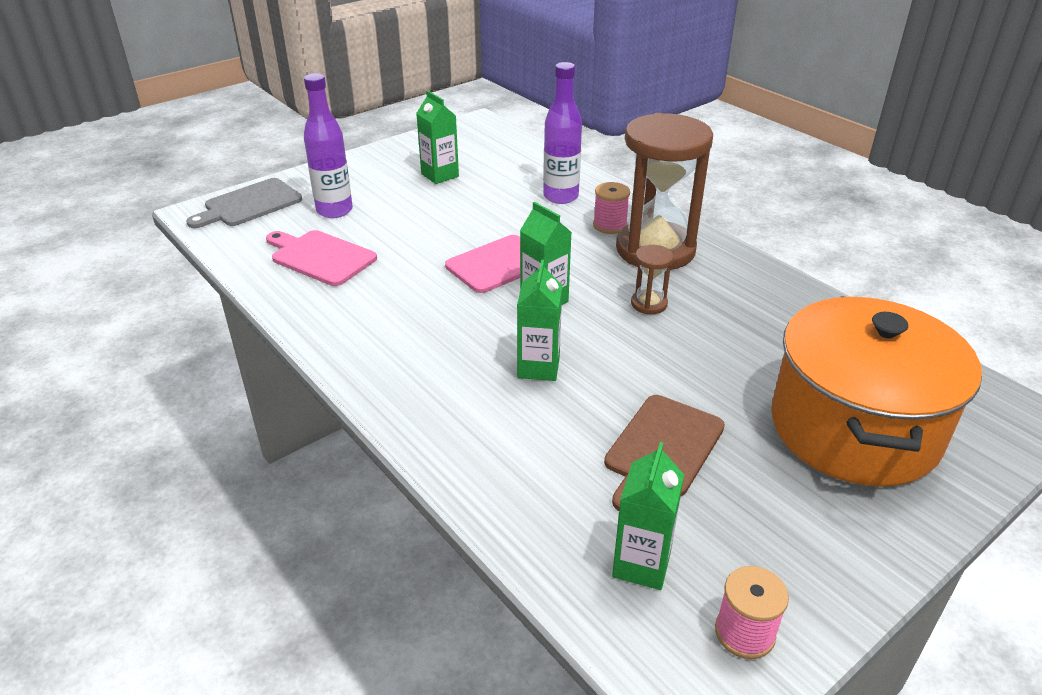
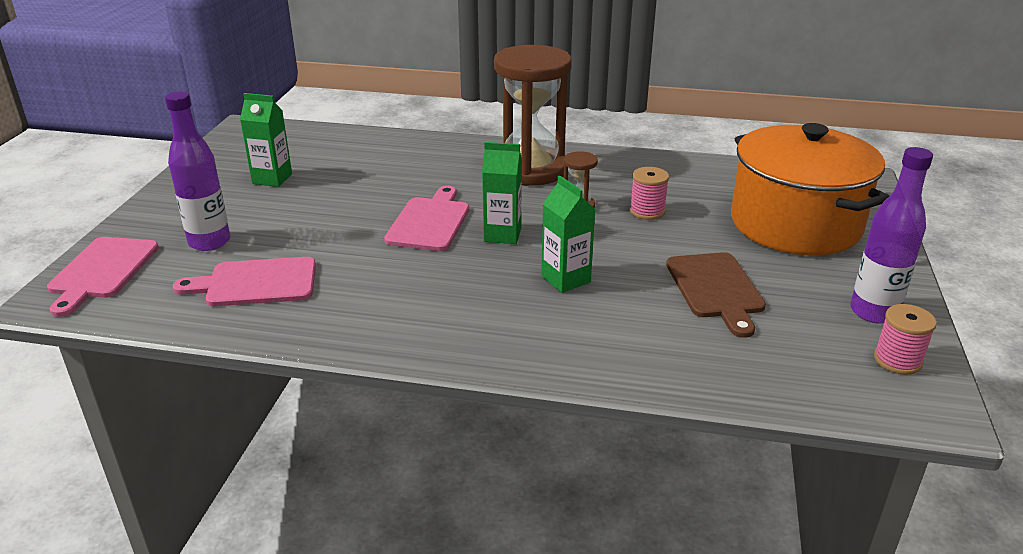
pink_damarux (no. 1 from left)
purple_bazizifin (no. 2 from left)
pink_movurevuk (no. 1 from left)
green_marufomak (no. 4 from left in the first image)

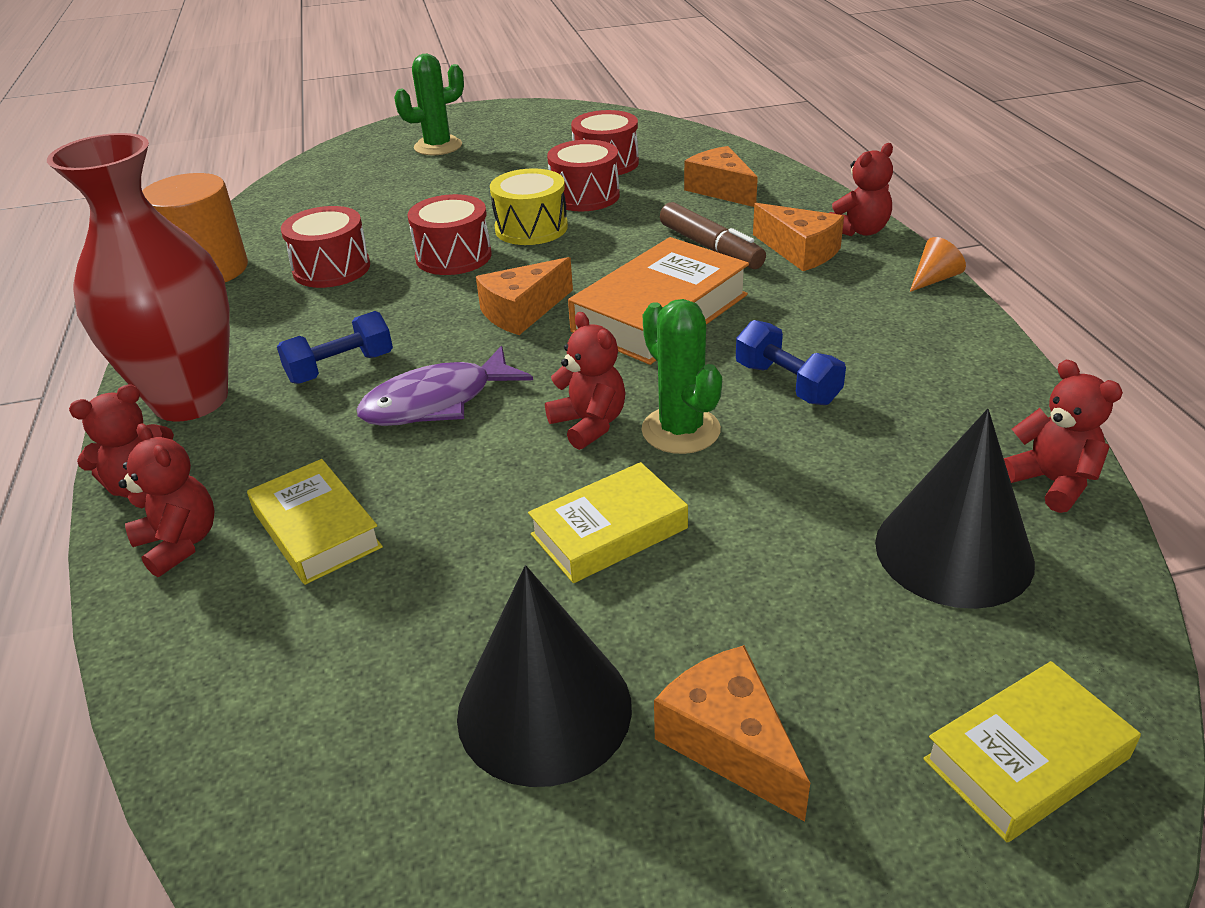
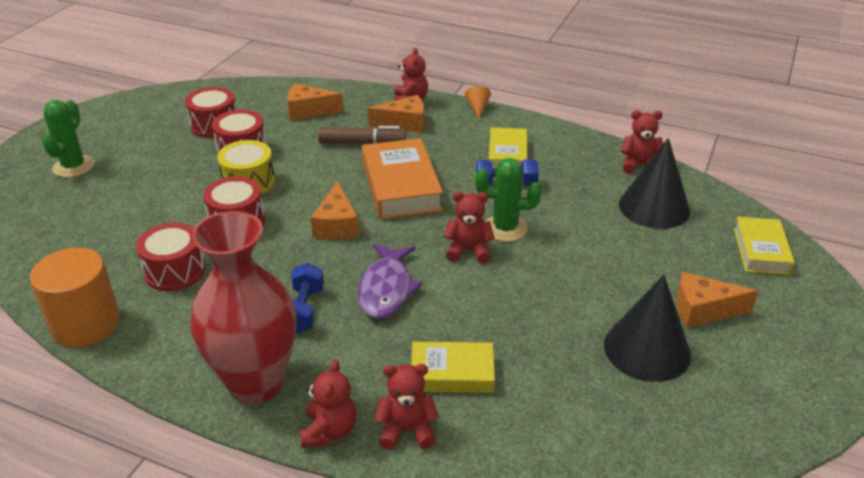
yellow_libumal (no. 2 from left)

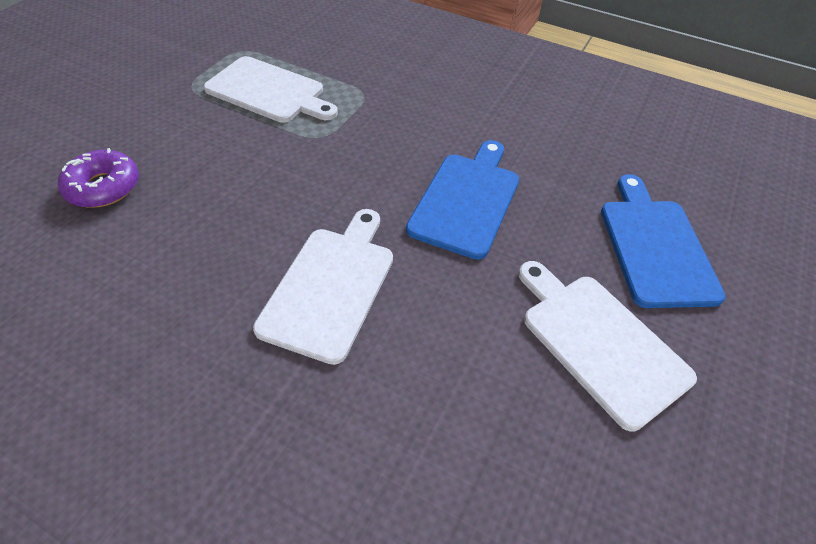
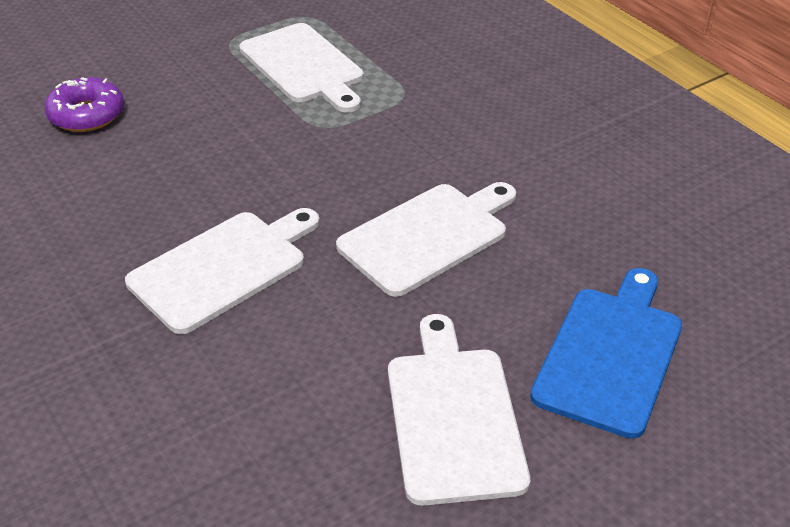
white_damarux (no. 3 from left)

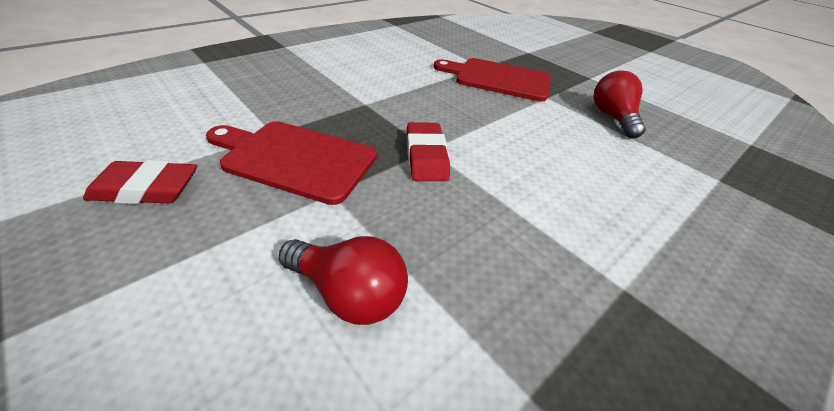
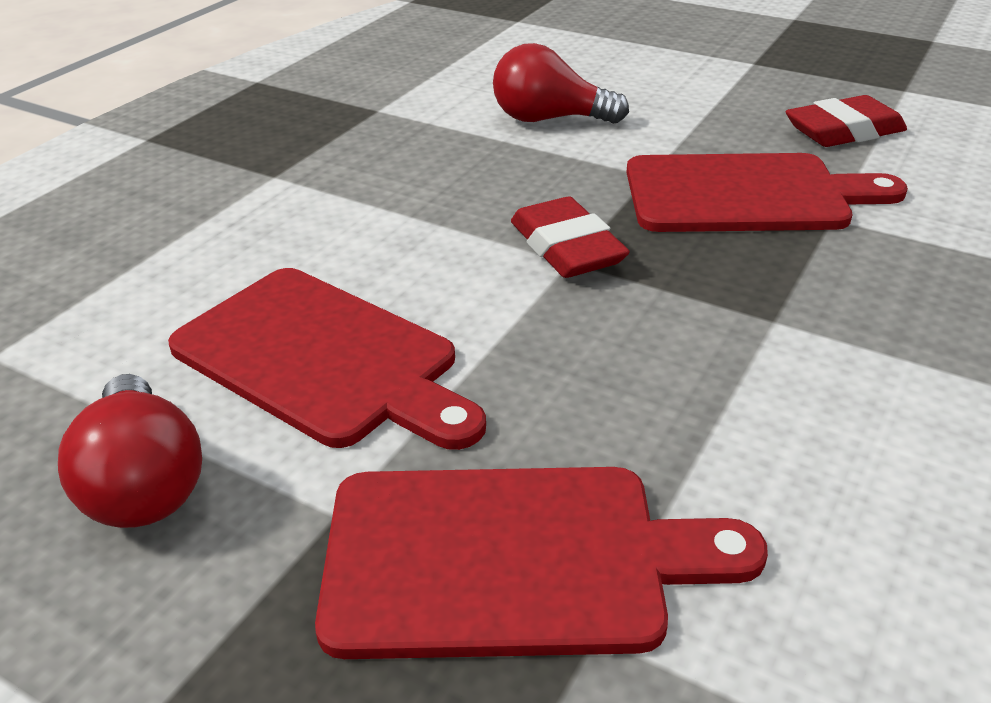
red_damarux (no. 1 from left)

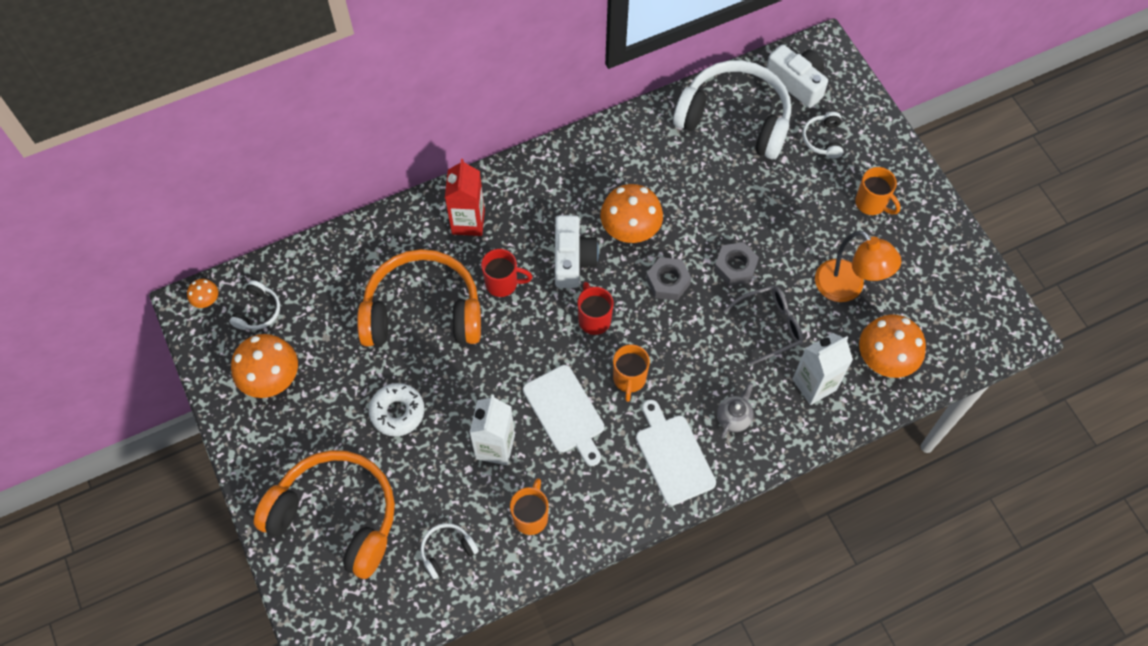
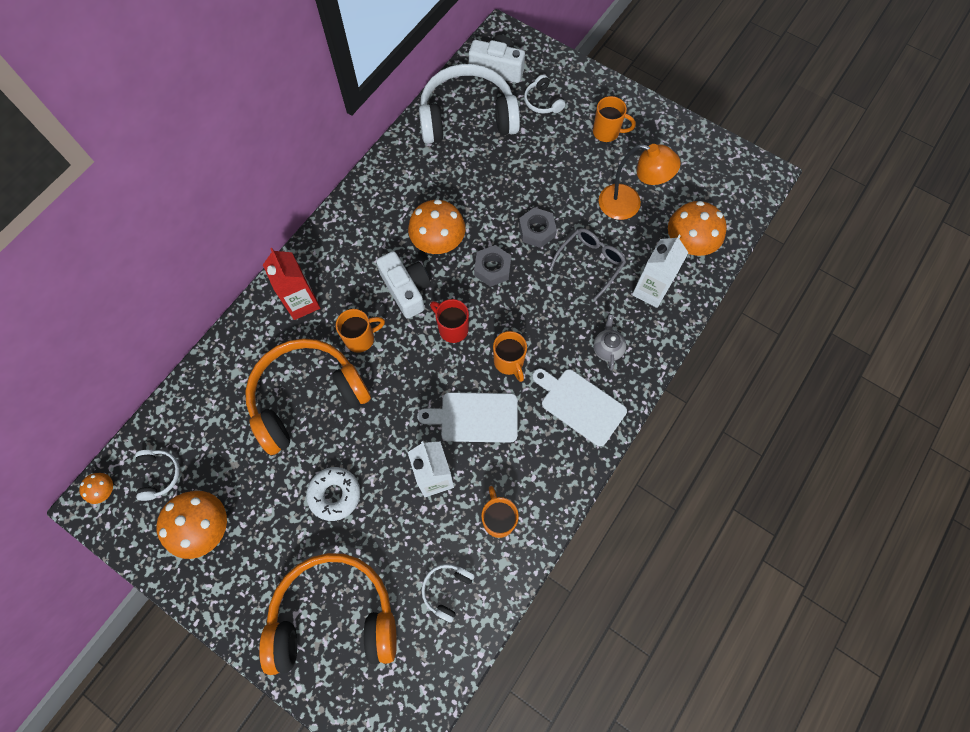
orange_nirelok (no. 1 from left)
white_damarux (no. 1 from left)

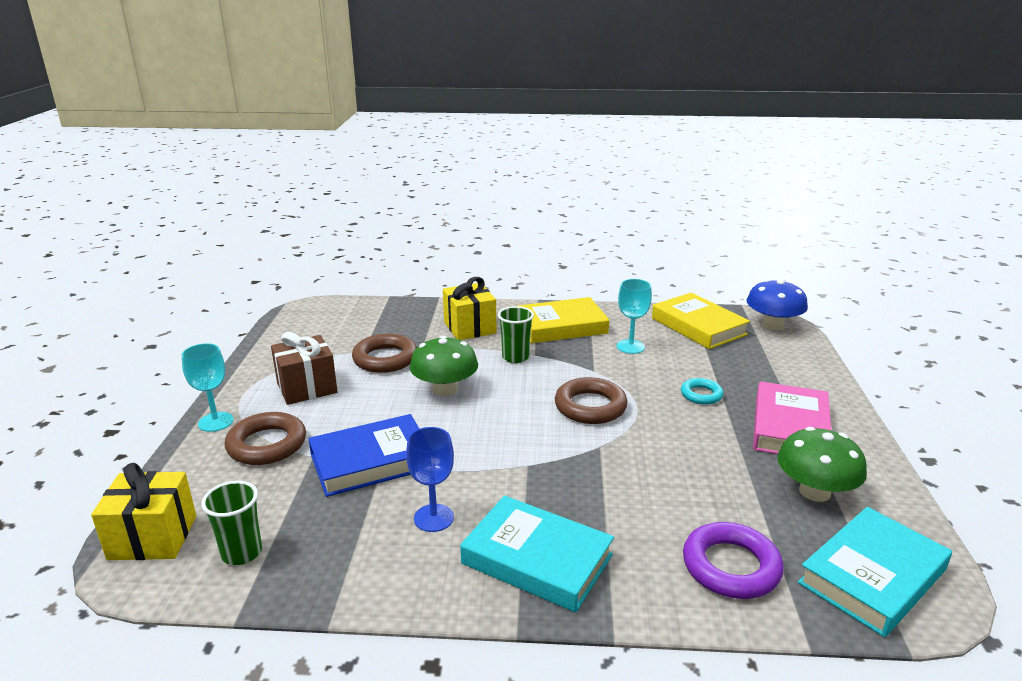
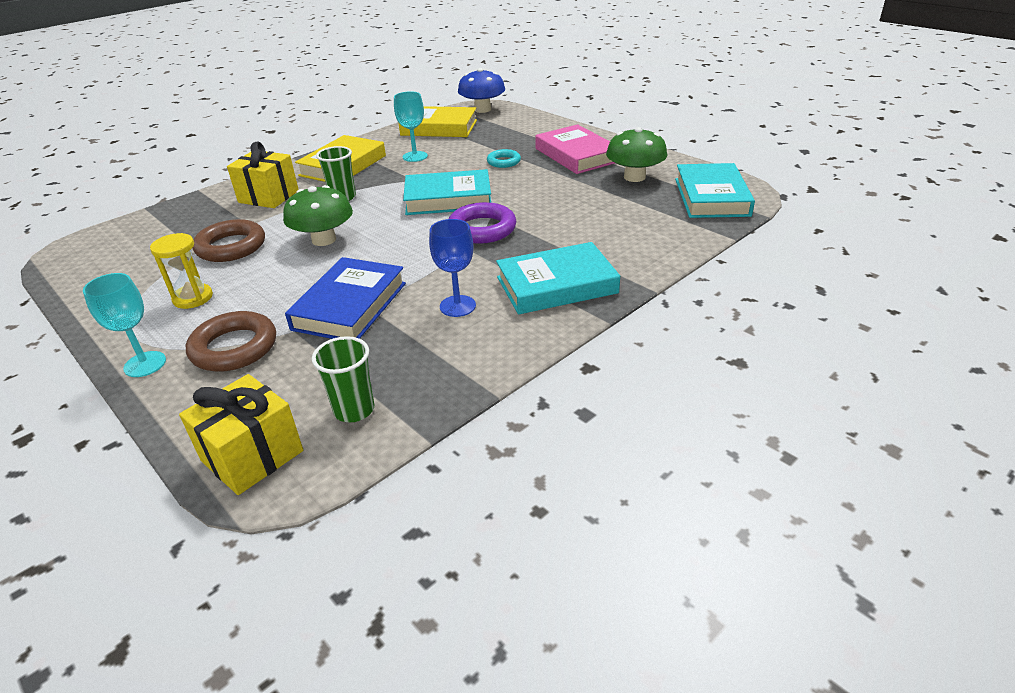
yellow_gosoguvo
turquoise_libumal (no. 1 from left)
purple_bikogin

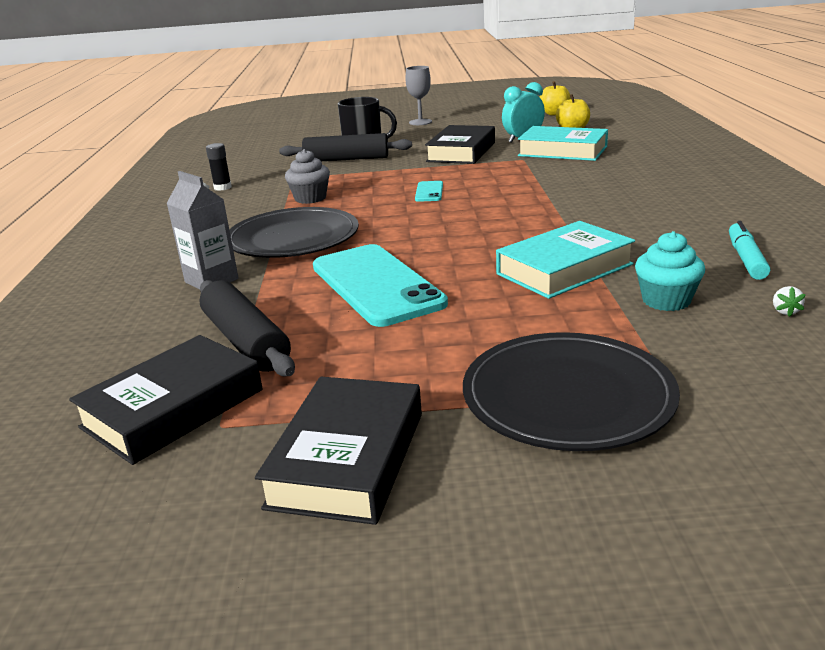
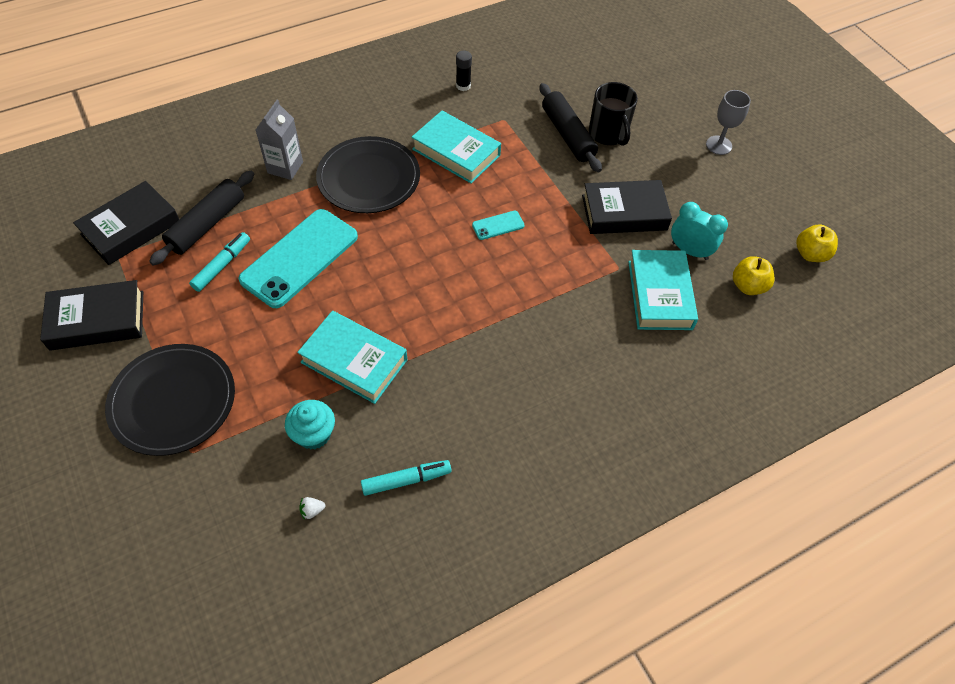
black_libumal (no. 2 from left)
turquoise_libumal (no. 2 from left)
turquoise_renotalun (no. 1 from left)

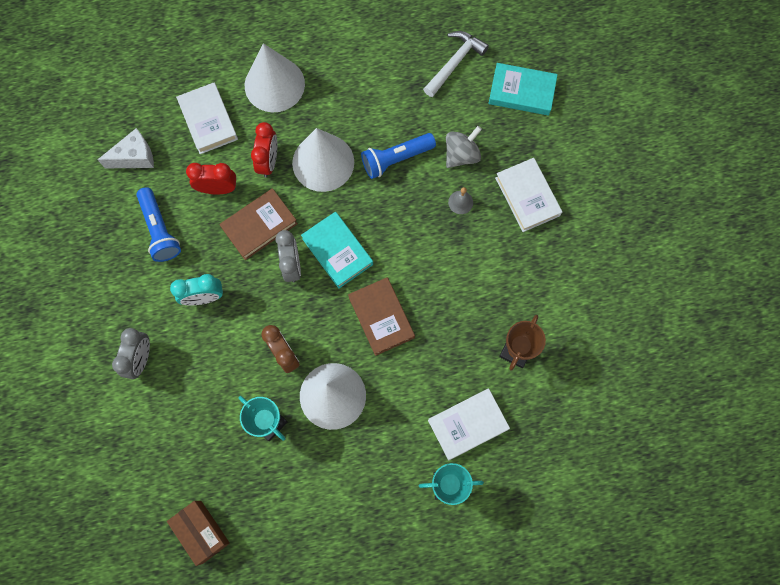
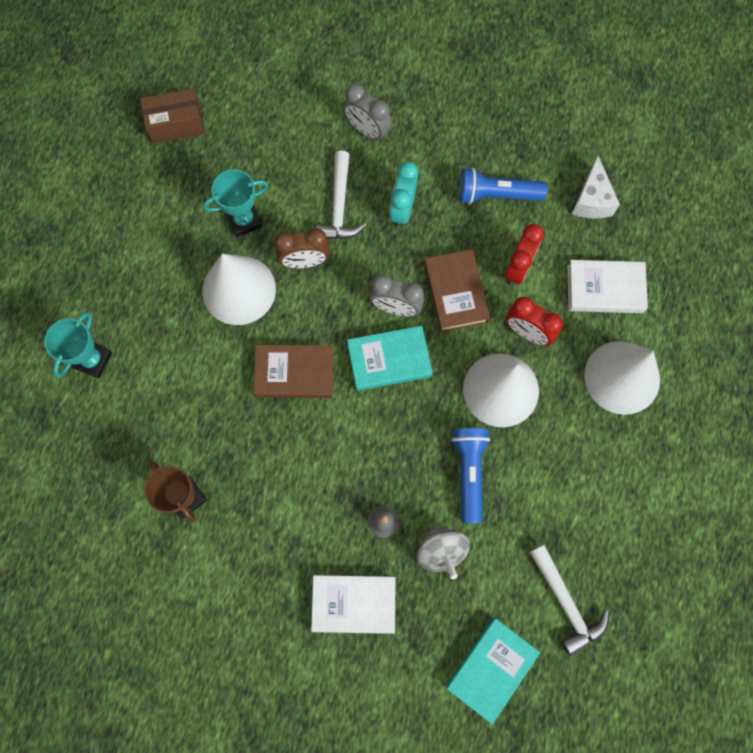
white_libumal (no. 2 from left in the first image)
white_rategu (no. 1 from left)

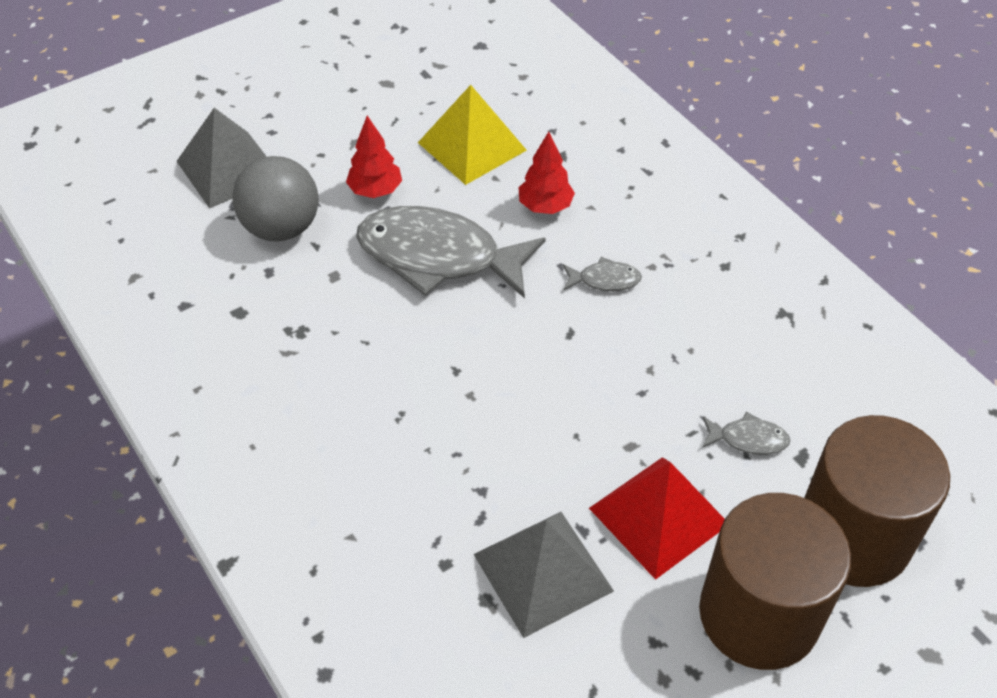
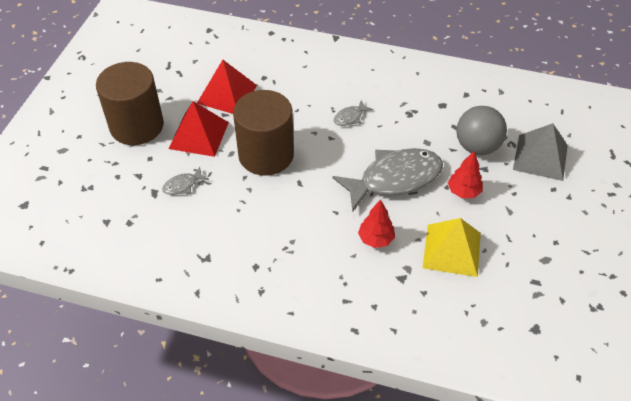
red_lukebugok (no. 2 from left)
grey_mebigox (no. 2 from left)
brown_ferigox (no. 2 from left)

